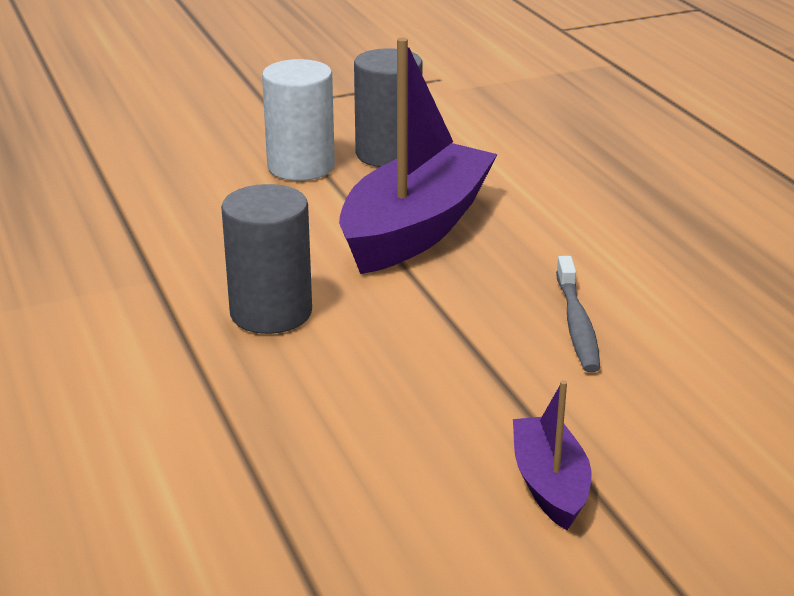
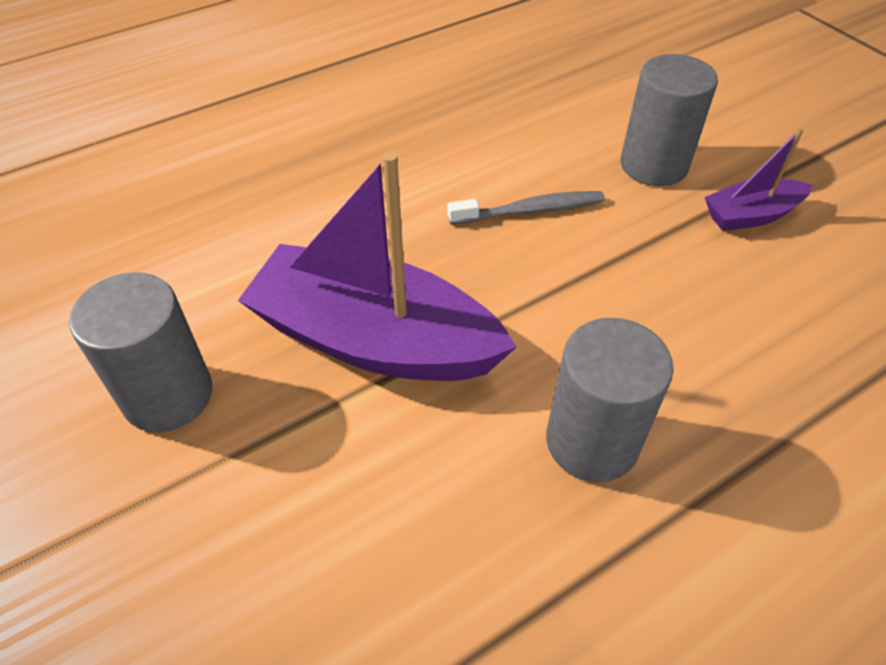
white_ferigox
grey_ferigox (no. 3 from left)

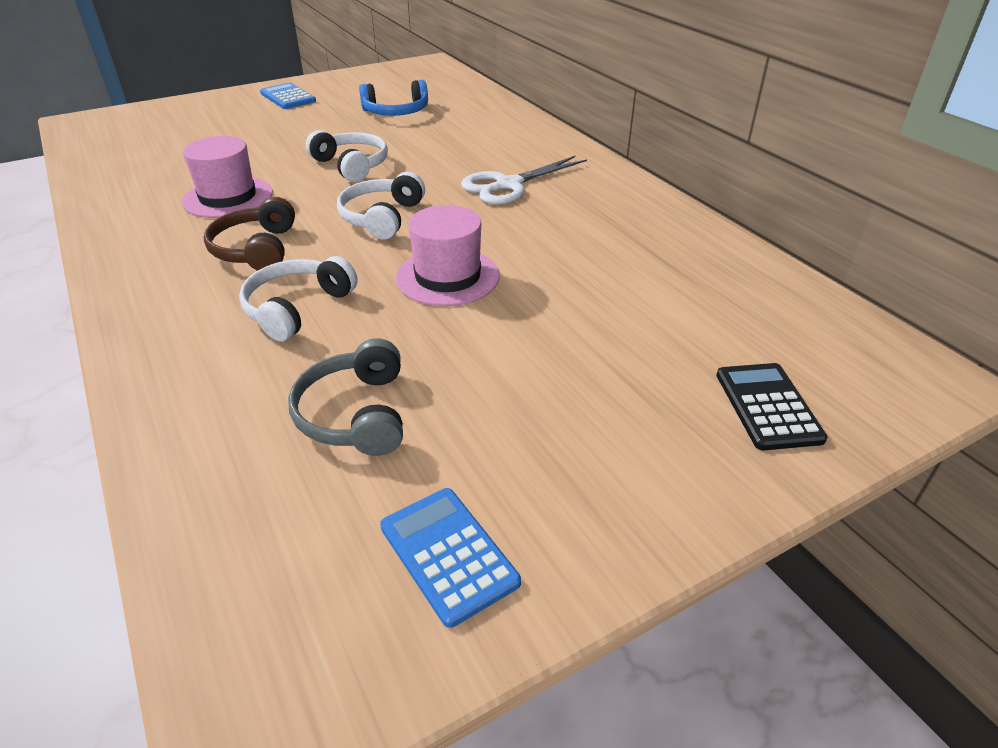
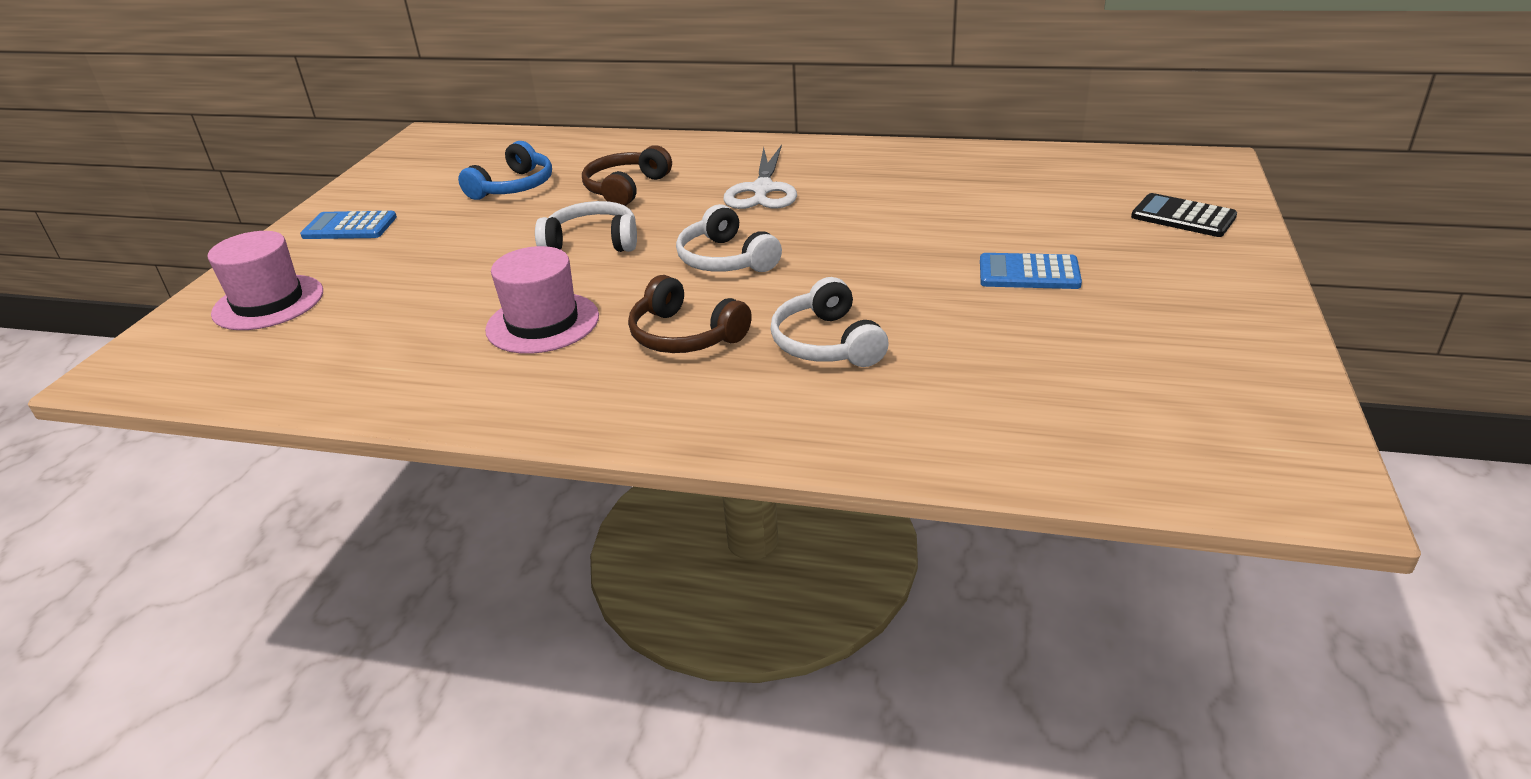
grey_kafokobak
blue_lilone (no. 2 from left)
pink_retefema (no. 1 from left)
brown_kafokobak (no. 1 from left)

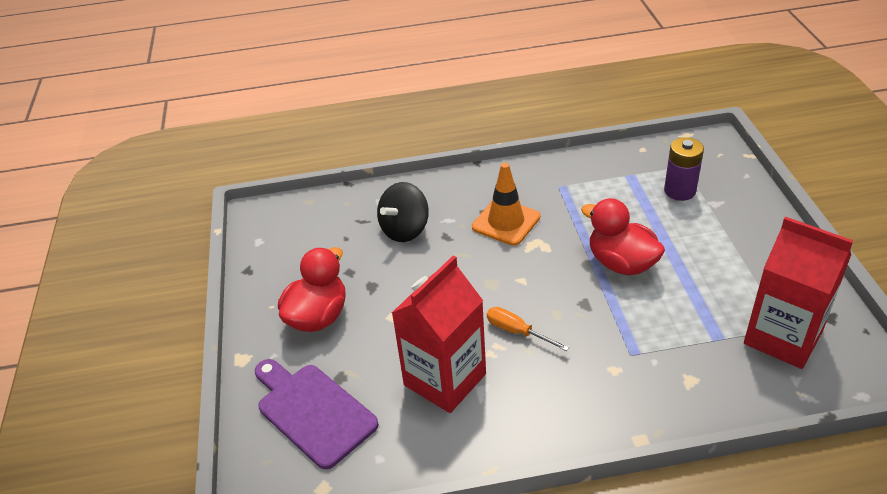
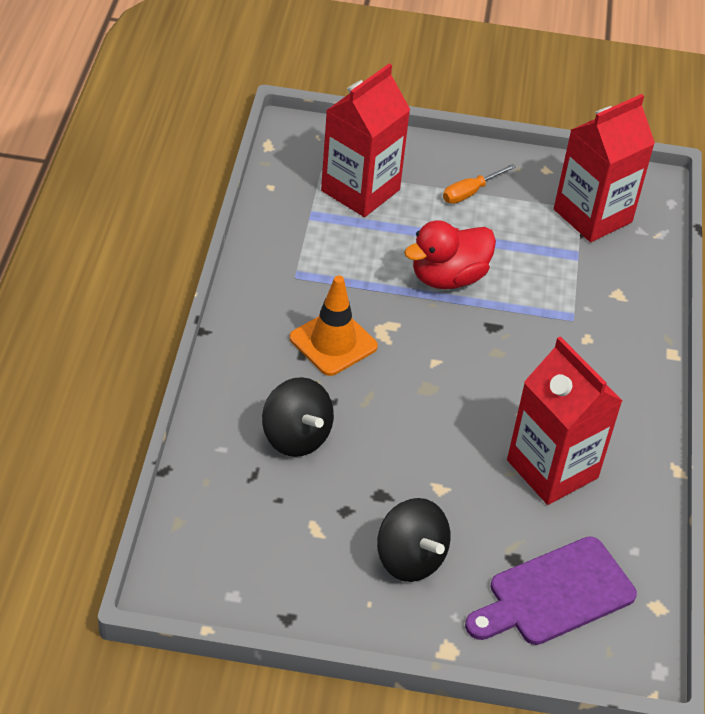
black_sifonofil (no. 2 from left)
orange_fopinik
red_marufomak (no. 1 from left)

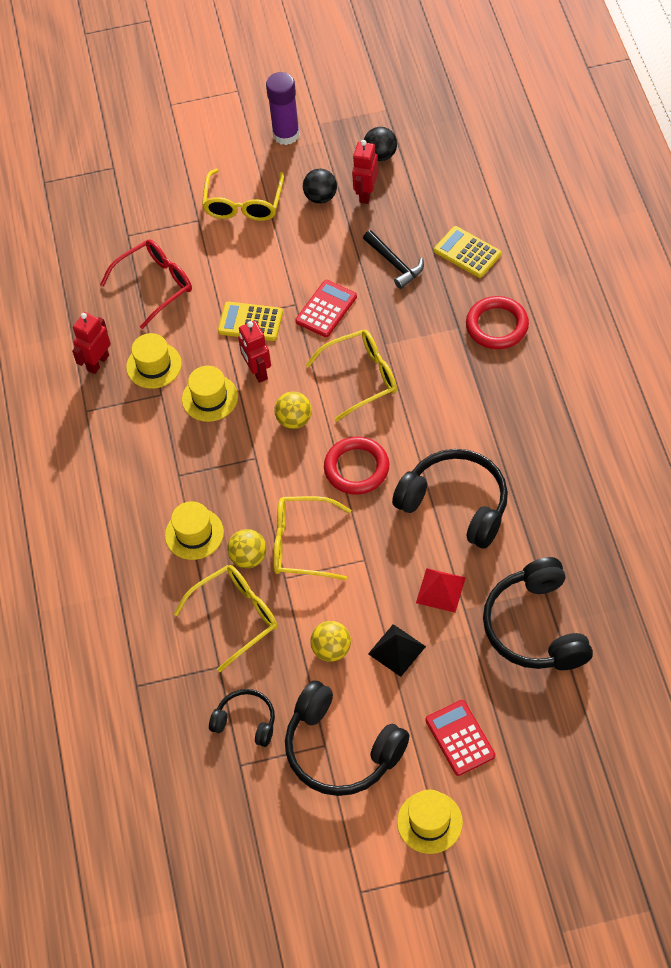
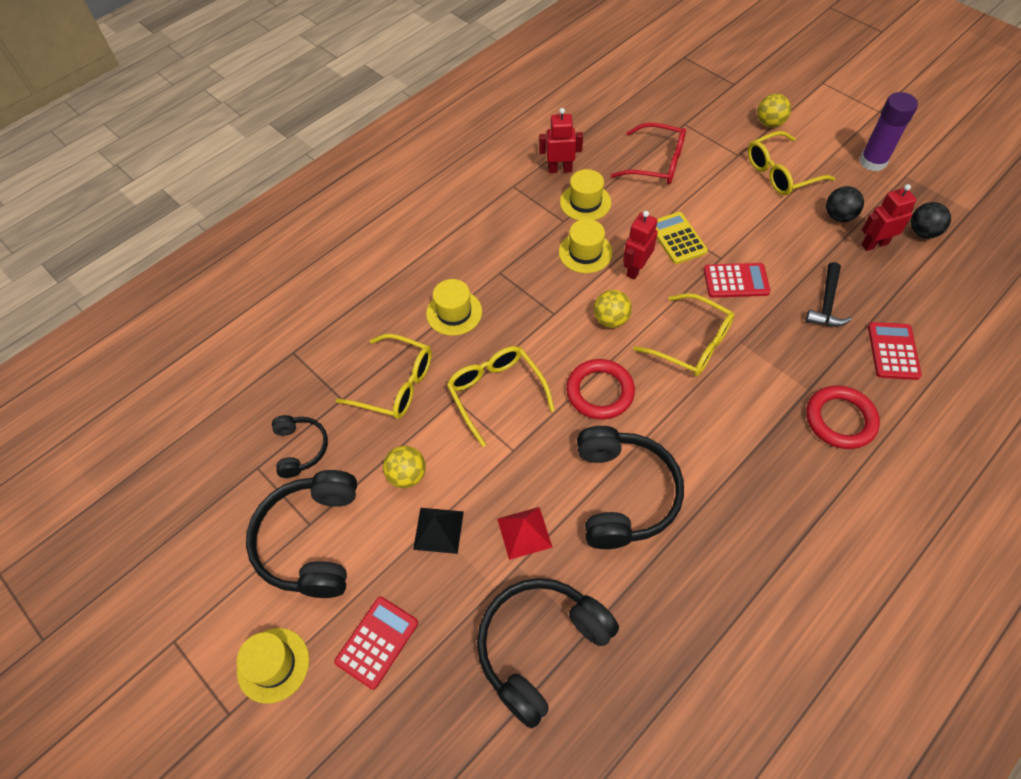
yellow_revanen (no. 3 from left)
red_lilone (no. 3 from left)

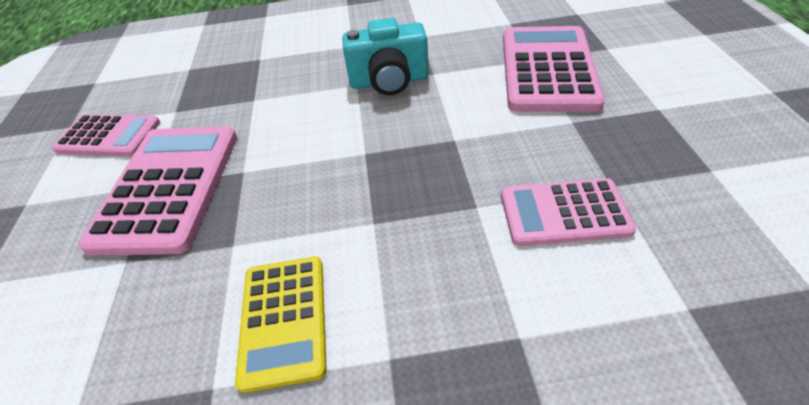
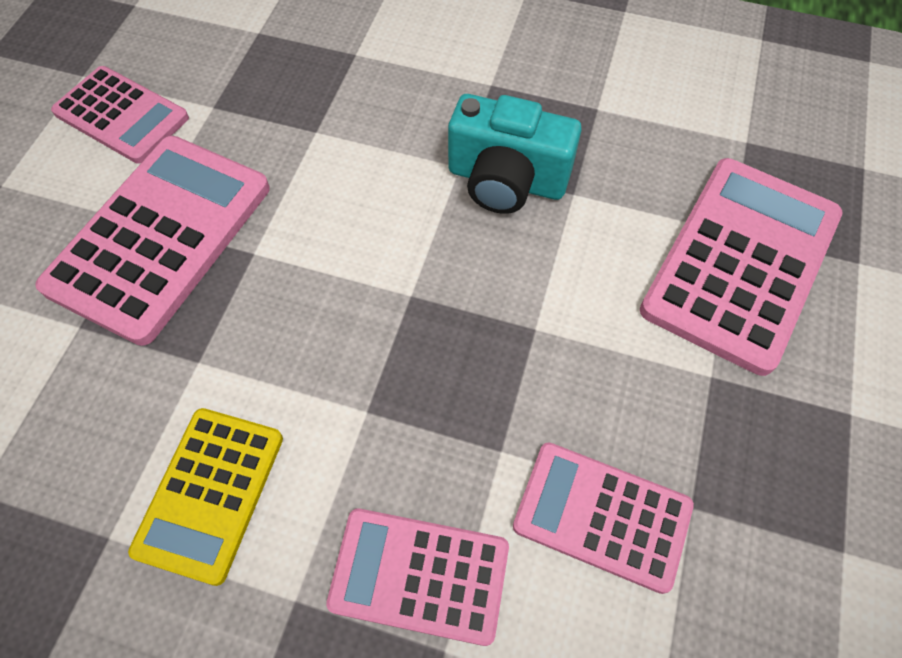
pink_lilone (no. 3 from left)

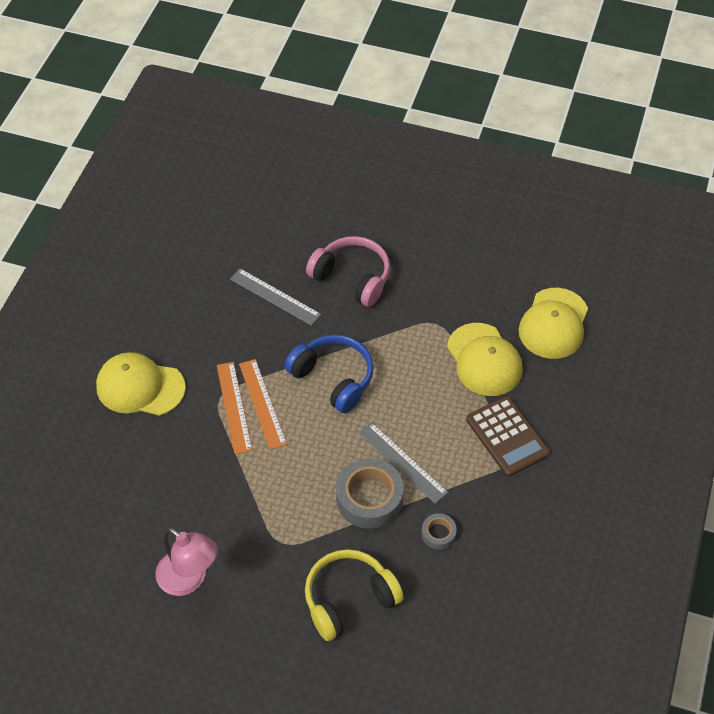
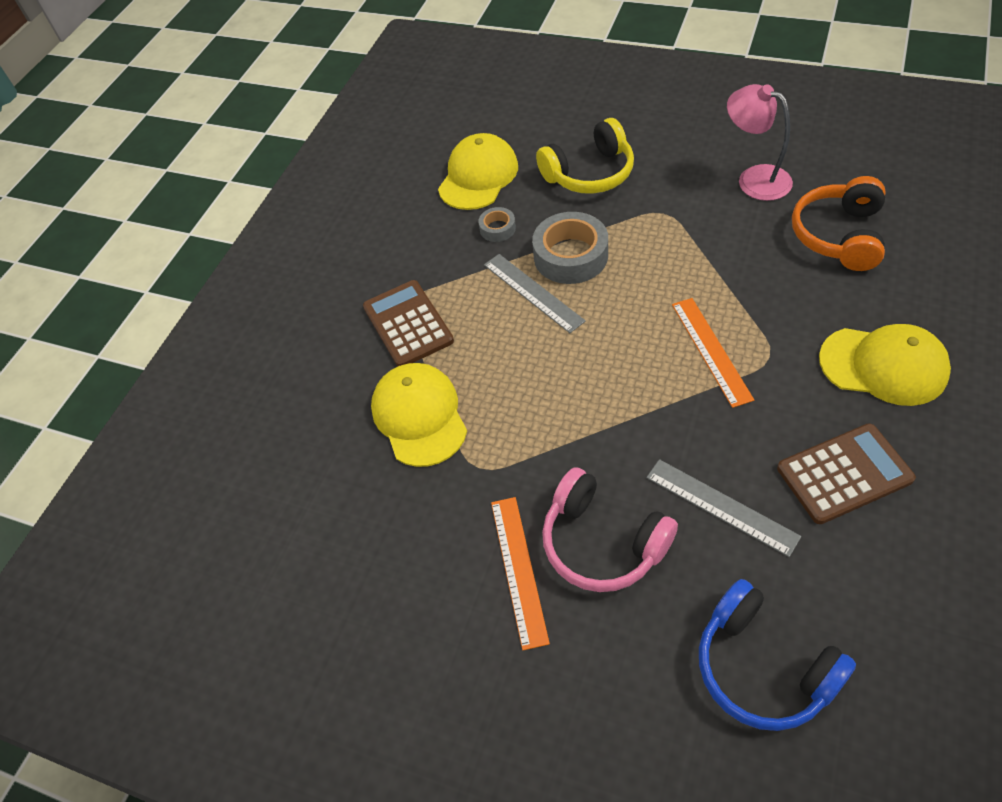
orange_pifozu (no. 1 from left)
blue_kafokobak
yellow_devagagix (no. 2 from left)
brown_lilone (no. 2 from left)
orange_kafokobak

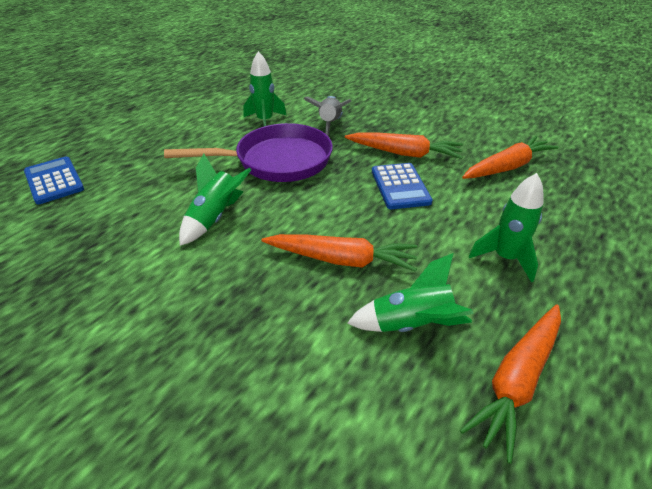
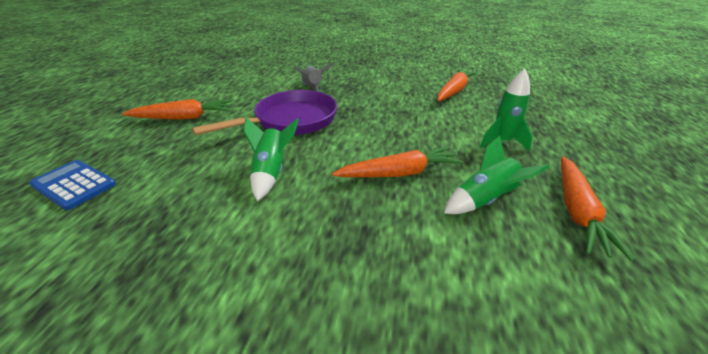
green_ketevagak (no. 2 from left in the first image)
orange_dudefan (no. 1 from left)
blue_lilone (no. 2 from left in the first image)

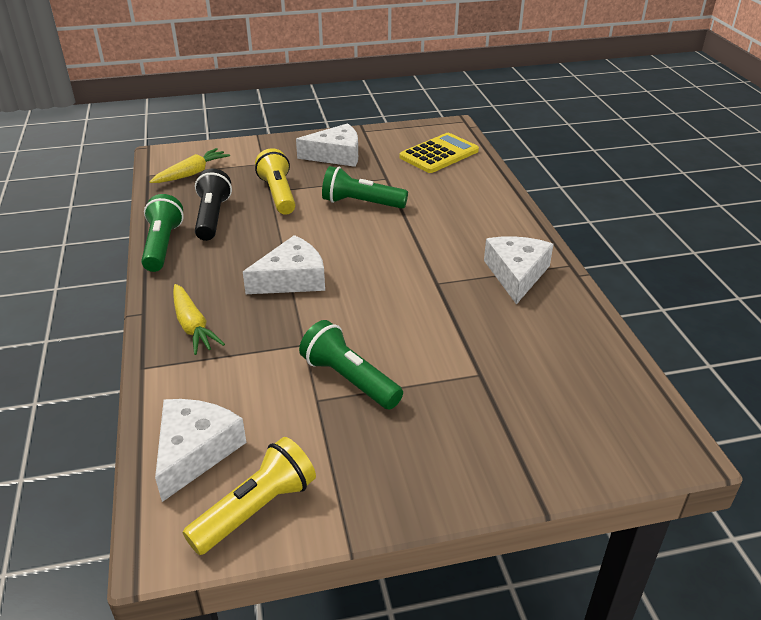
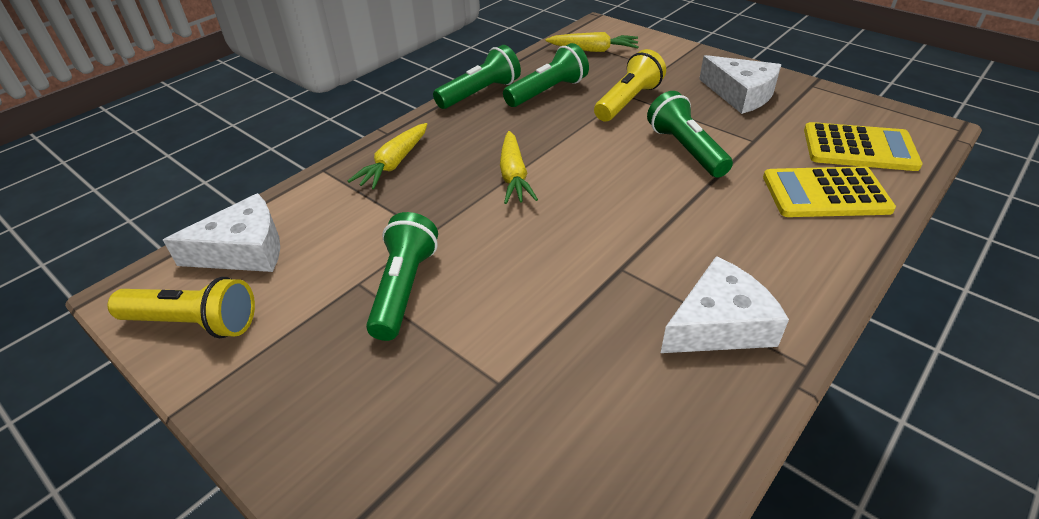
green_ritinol (no. 3 from left)
yellow_dudefan (no. 2 from left)
yellow_lilone (no. 1 from left)

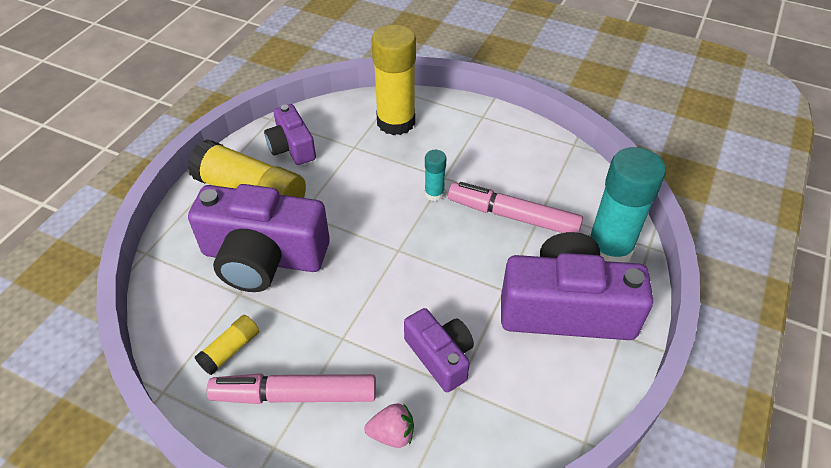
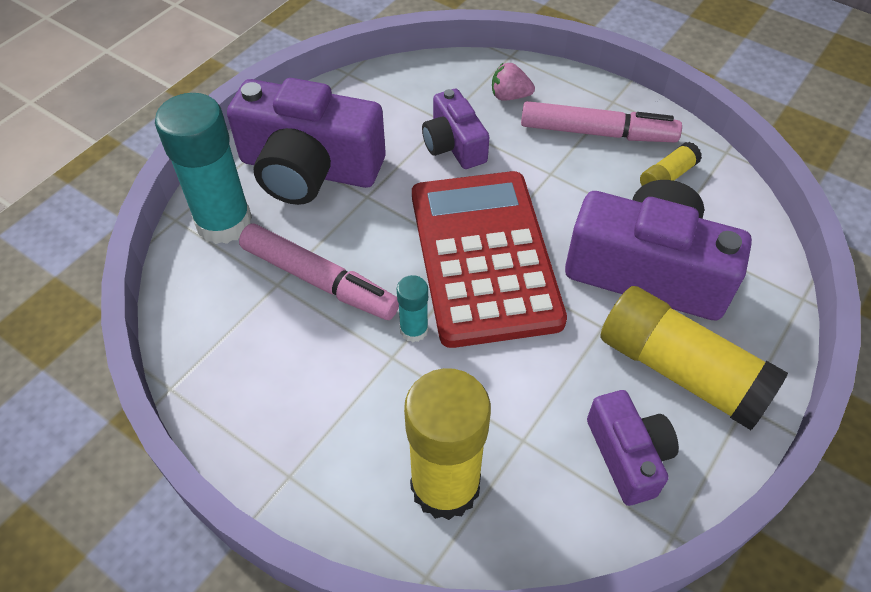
red_lilone

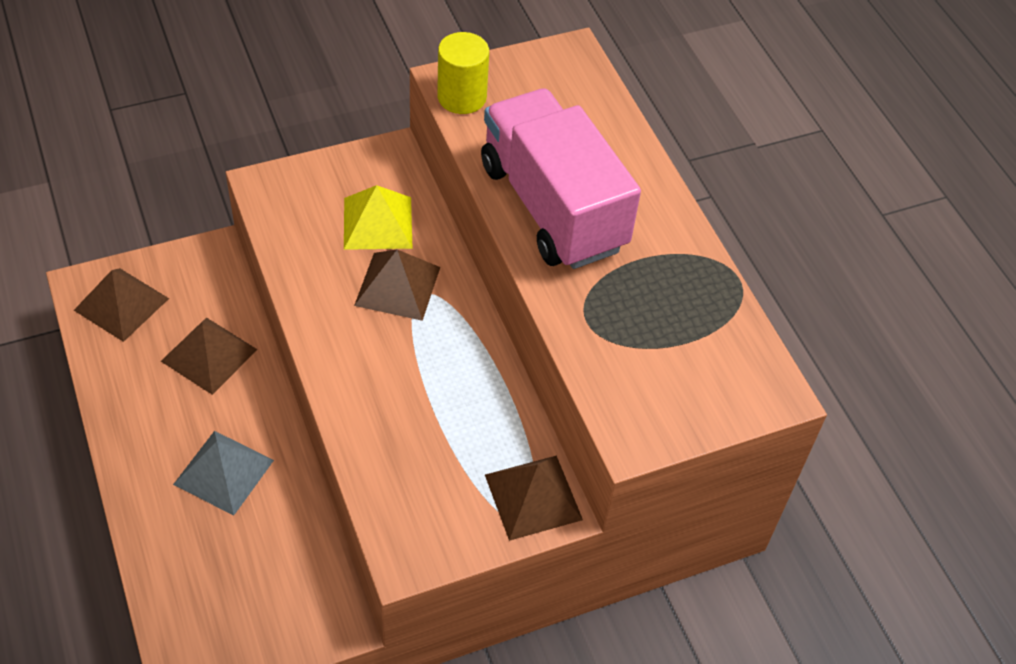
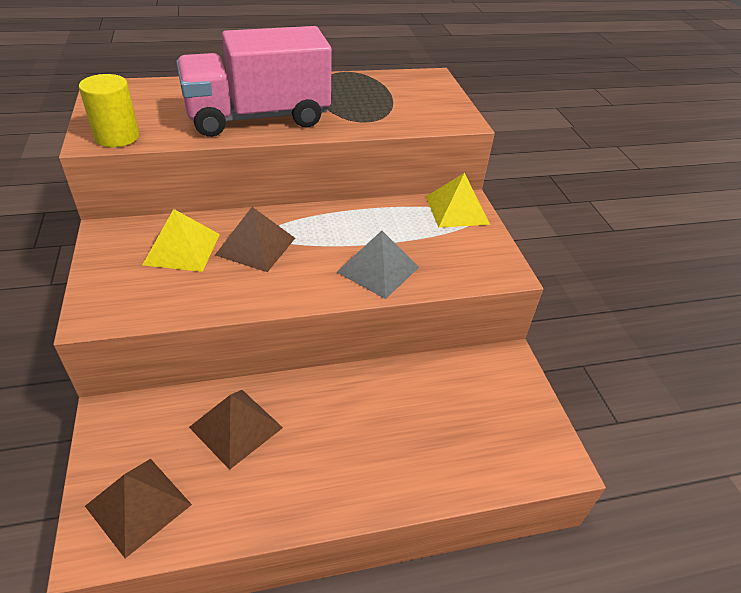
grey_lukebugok
yellow_lukebugok (no. 2 from left)

